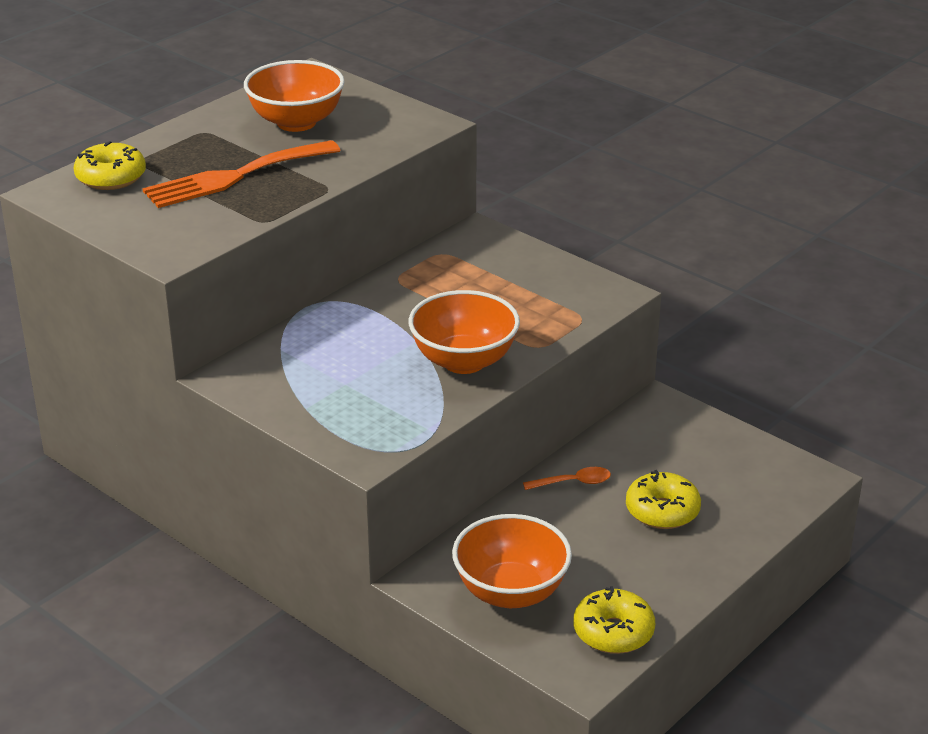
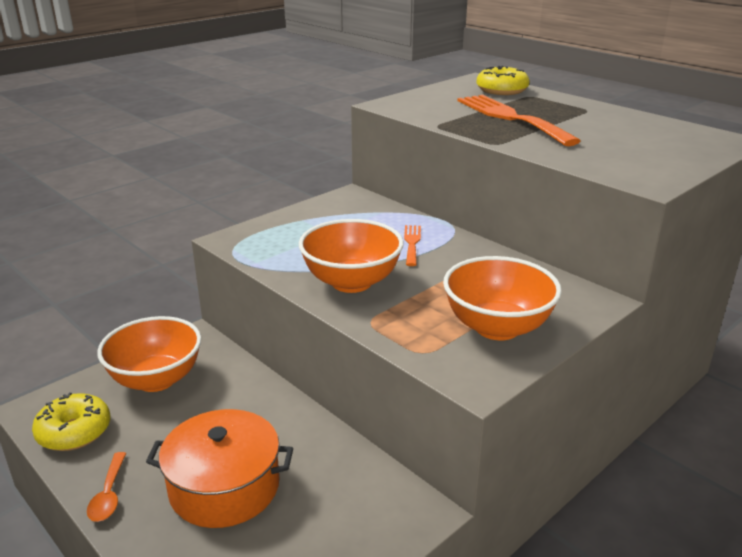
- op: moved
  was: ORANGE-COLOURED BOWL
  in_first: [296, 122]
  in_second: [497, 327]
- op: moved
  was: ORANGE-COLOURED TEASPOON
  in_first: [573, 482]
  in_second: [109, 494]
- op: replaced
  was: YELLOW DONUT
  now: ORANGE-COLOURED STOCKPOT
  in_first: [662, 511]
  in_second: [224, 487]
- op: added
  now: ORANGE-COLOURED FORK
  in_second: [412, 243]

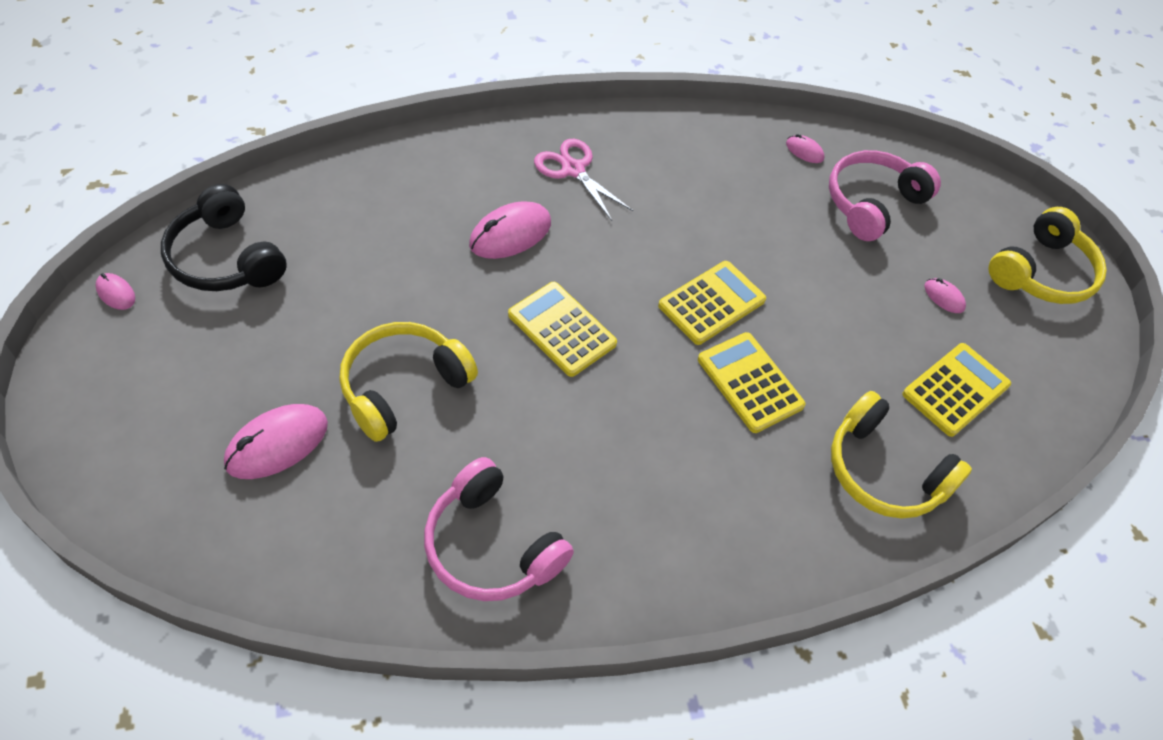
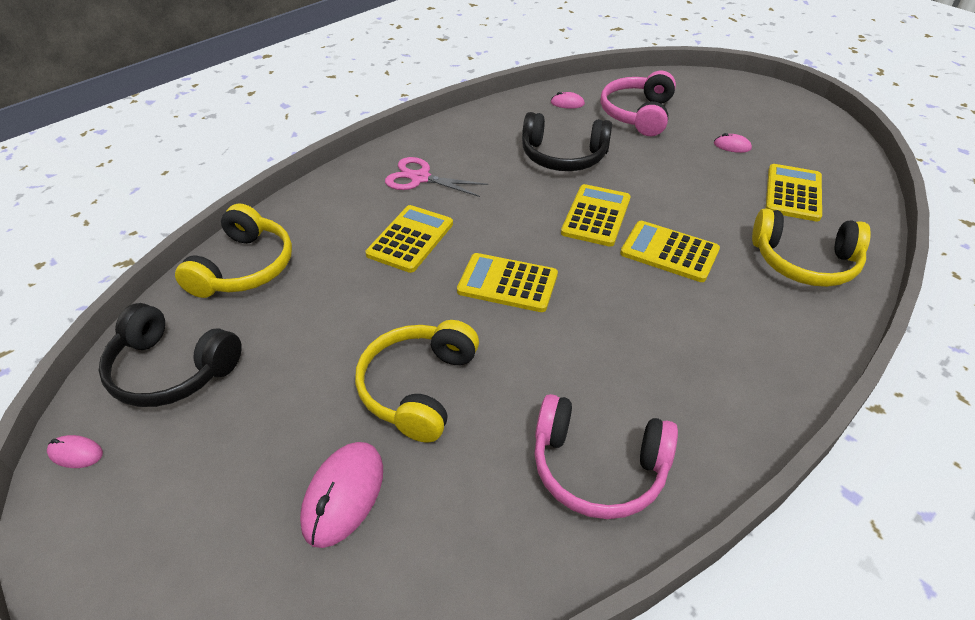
- op: replaced
  was: PINK MOUSE
  now: YELLOW POCKET CALCULATOR
  in_first: [510, 234]
  in_second: [410, 239]
- op: moved
  was: YELLOW HEADPHONES
  in_first: [1041, 272]
  in_second: [244, 267]
- op: added
  now: JET-BLACK HEADPHONES
  in_second: [563, 156]

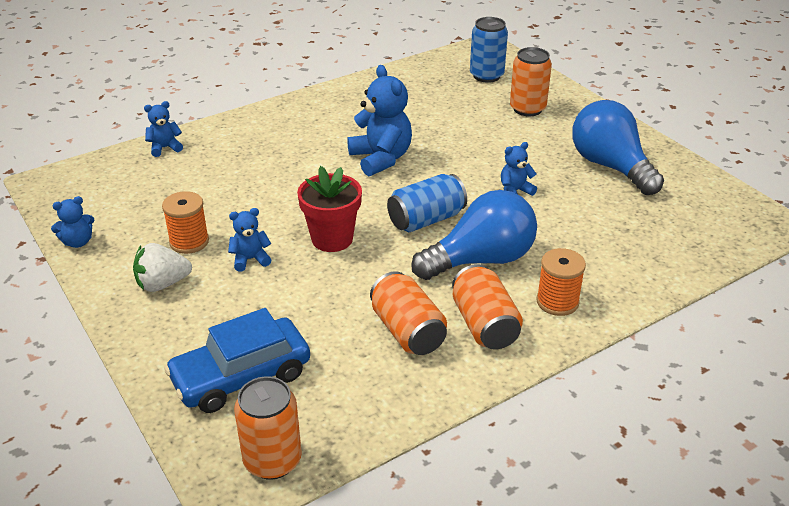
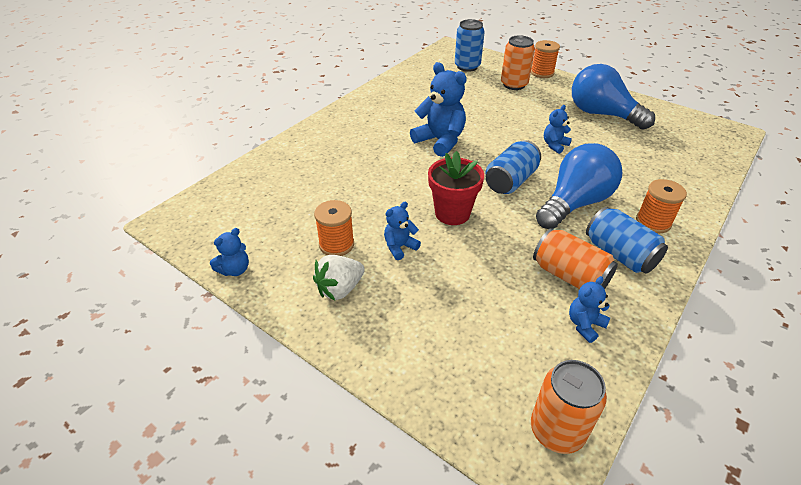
- op: moved
  was: ROYAL BLUE TEDDY BEAR
  in_first: [165, 148]
  in_second: [585, 325]
- op: recoloured
  was: ORANGE-COLOURED TIN
  now: ROYAL BLUE TIN
  in_first: [484, 325]
  in_second: [619, 254]
- op: removed
  was: ROYAL BLUE TOY CAR
  in_first: [241, 376]
- op: added
  now: ORANGE-COLOURED BOBBIN
  in_second: [542, 73]

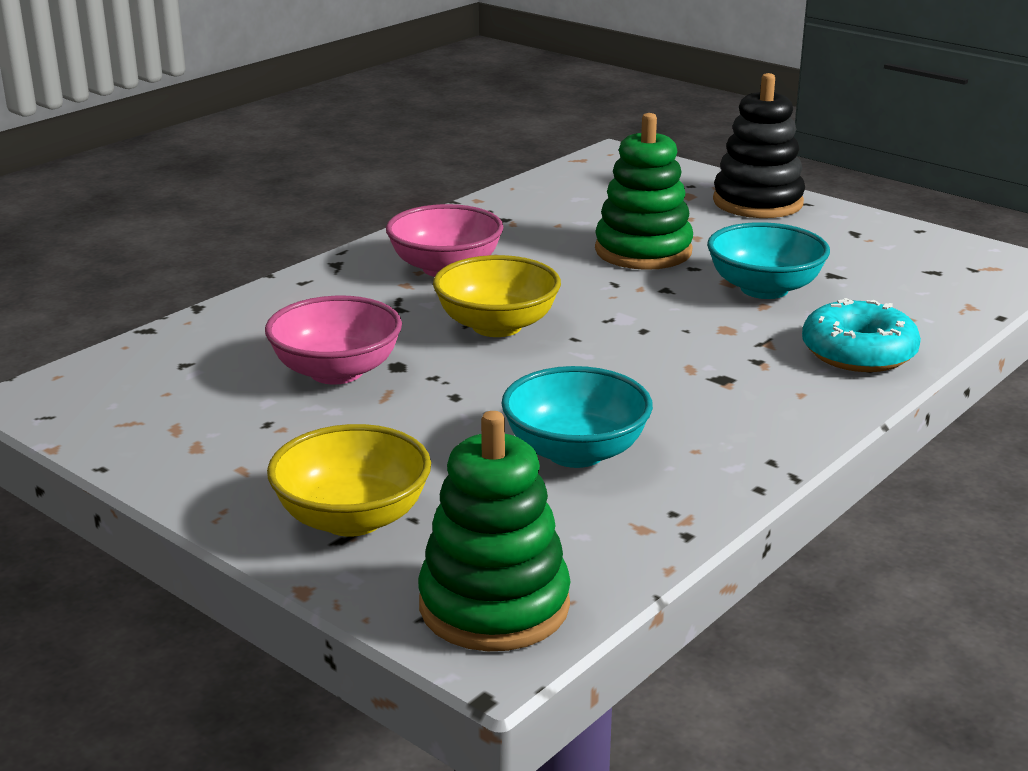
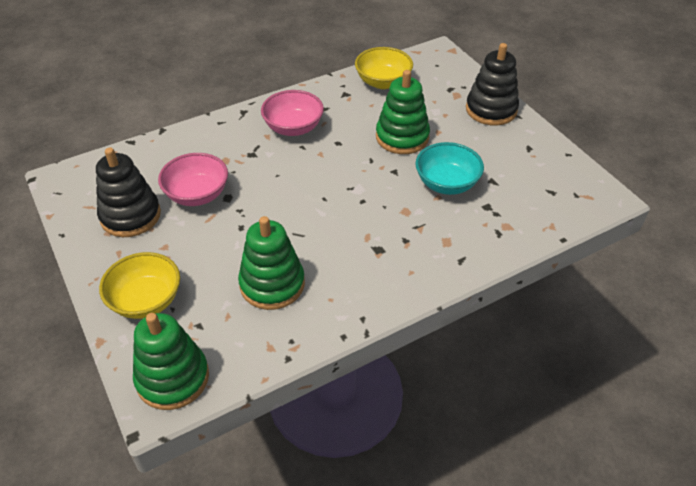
- op: moved
  was: YELLOW BOWL
  in_first: [497, 326]
  in_second: [383, 82]
- op: removed
  was: TURQUOISE DONUT
  in_first: [858, 352]
- op: replaced
  was: TURQUOISE BOWL
  now: GREEN STACKING RINGS
  in_first: [575, 452]
  in_second: [272, 284]
- op: added
  now: JET-BLACK STACKING RINGS
  in_second: [130, 216]

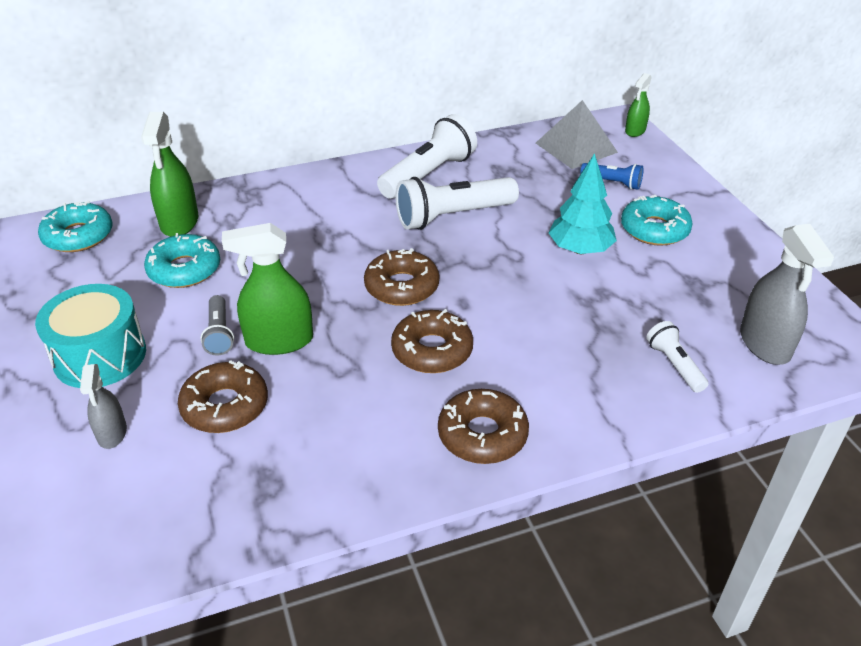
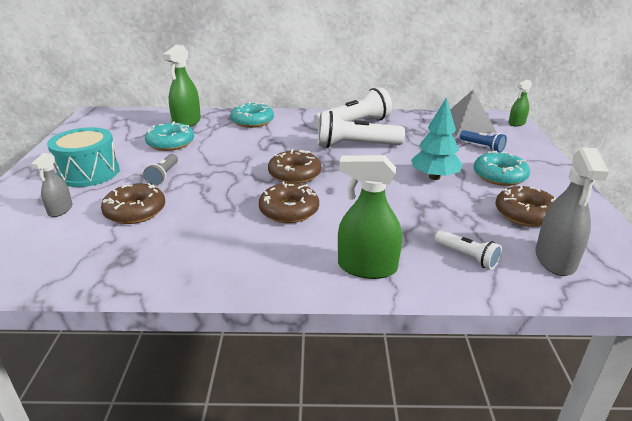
- op: moved
  was: TURQUOISE DONUT
  in_first: [78, 236]
  in_second: [252, 121]
- op: moved
  was: GREEN SPRAY BOTTLE
  in_first: [279, 341]
  in_second: [367, 267]
- op: turned
  was: PURE WHITE FLASHLIGHT
  in_first: [674, 365]
  in_second: [467, 256]
  clockwise: 135
- op: moved
  was: BROWN DONUT
  in_first: [482, 434]
  in_second: [525, 214]

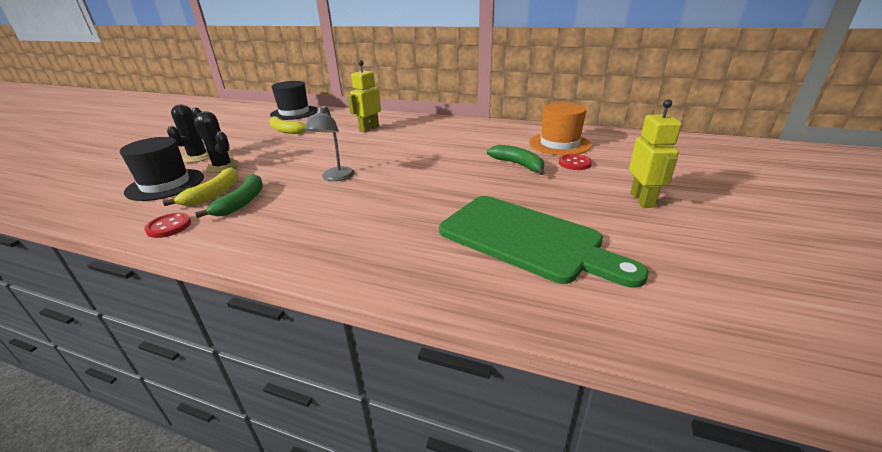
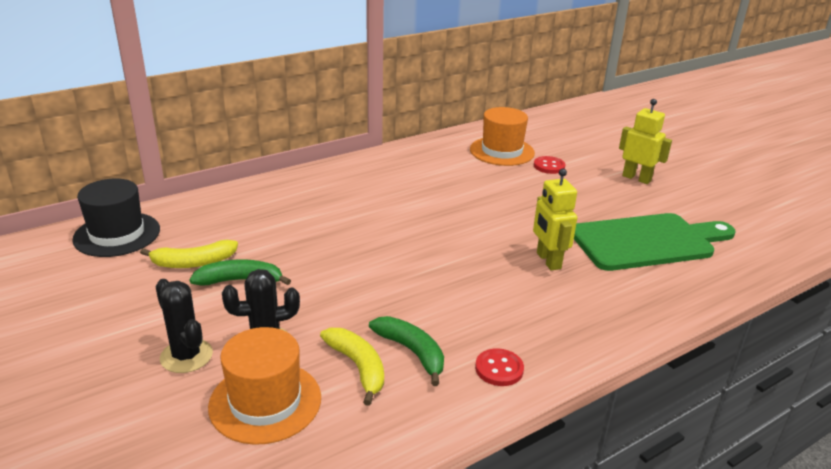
- op: moved
  was: YELLOW ROBOT FIGURE
  in_first: [369, 129]
  in_second: [548, 261]
- op: removed
  was: GREY READING LAMP
  in_first: [335, 178]
- op: recoloured
  was: JET-BLACK TALL HAT
  now: ORANGE-COLOURED TALL HAT
  in_first: [165, 184]
  in_second: [265, 402]
- op: moved
  was: GREEN TOY BANANA
  in_first: [518, 165]
  in_second: [240, 280]
- op: moved
  was: SCARLET SHIRT BUTTON
  in_first: [169, 227]
  in_second: [499, 369]

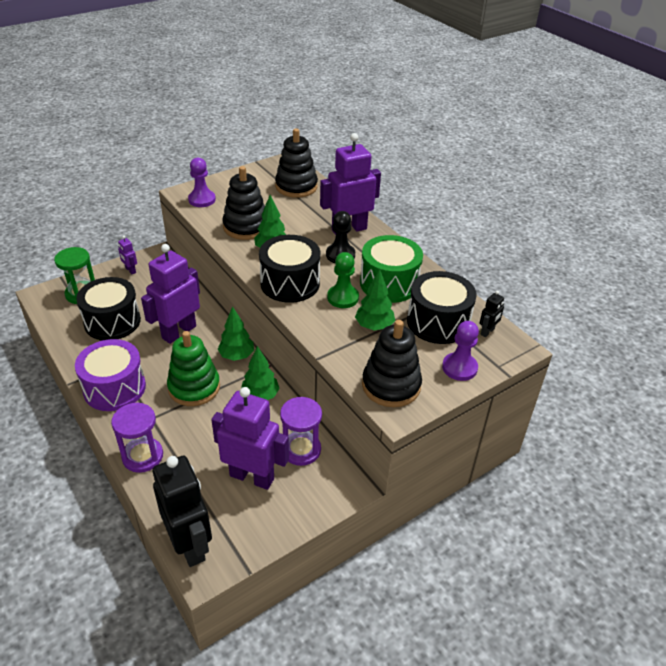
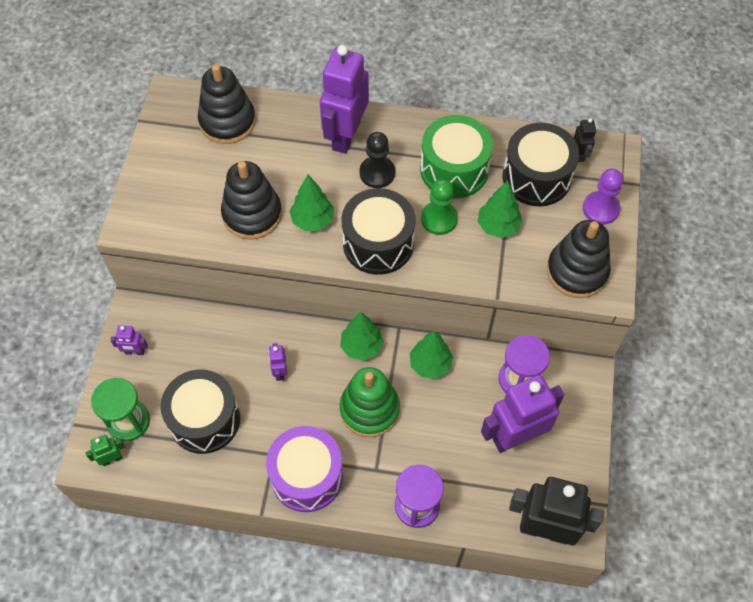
- op: removed
  was: PURPLE CHESS PAWN
  in_first: [202, 200]
- op: resized
  was: PURPLE ROBOT FIGURE
  in_first: [179, 332]
  in_second: [280, 371]
  ratio: 0.43
- op: added
  now: GREEN ROBOT FIGURE
  in_second: [112, 459]

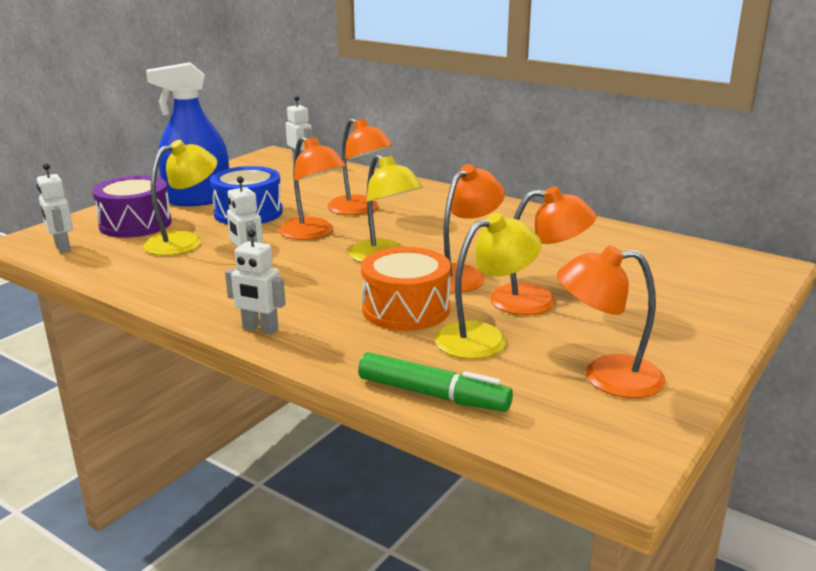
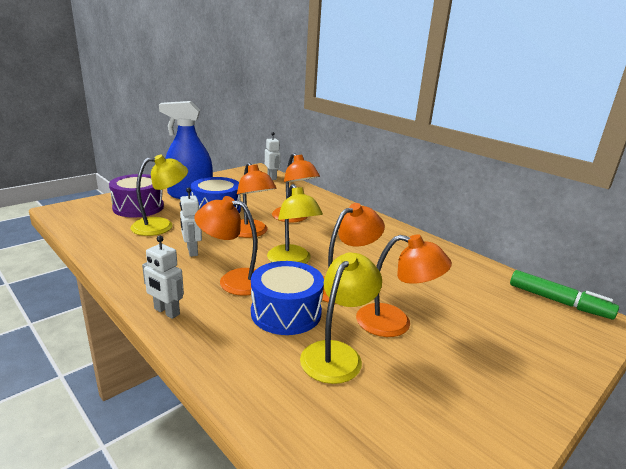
- op: removed
  was: PURE WHITE ROBOT FIGURE
  in_first: [62, 247]
- op: turned
  was: YELLOW READING LAMP
  in_first: [484, 337]
  in_second: [337, 354]
  clockwise: -45
- op: moved
  was: ORANGE-COLOURED READING LAMP
  in_first: [606, 377]
  in_second: [234, 280]
- op: recoloured
  was: ORANGE-COLOURED SNARE DRUM
  now: ROYAL BLUE SNARE DRUM
  in_first: [406, 309]
  in_second: [286, 312]
- op: moved
  was: GREEN MARKER PEN
  in_first: [433, 395]
  in_second: [558, 302]

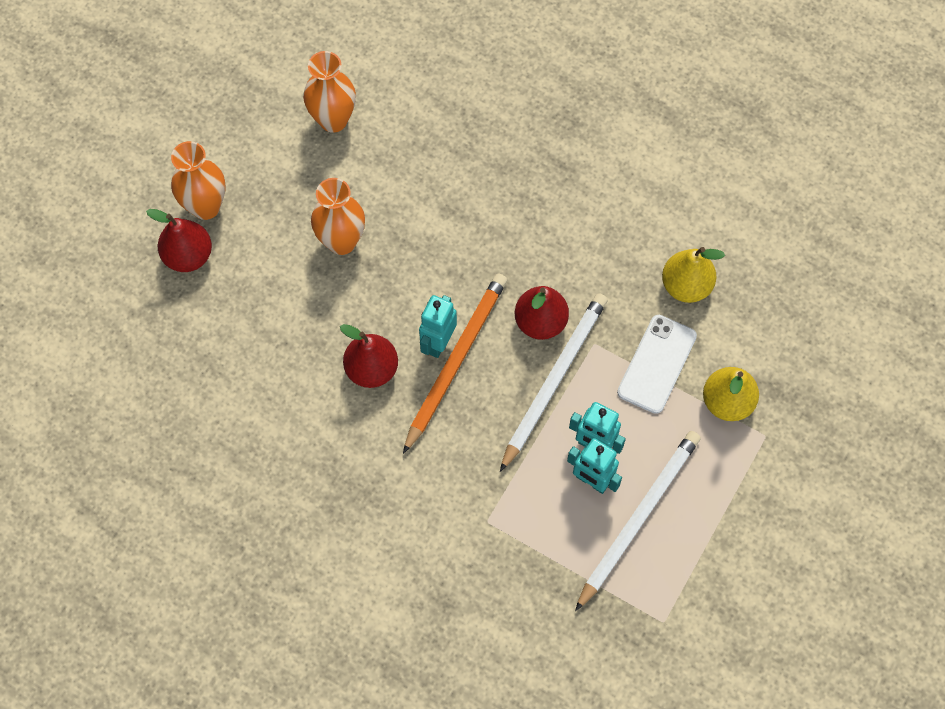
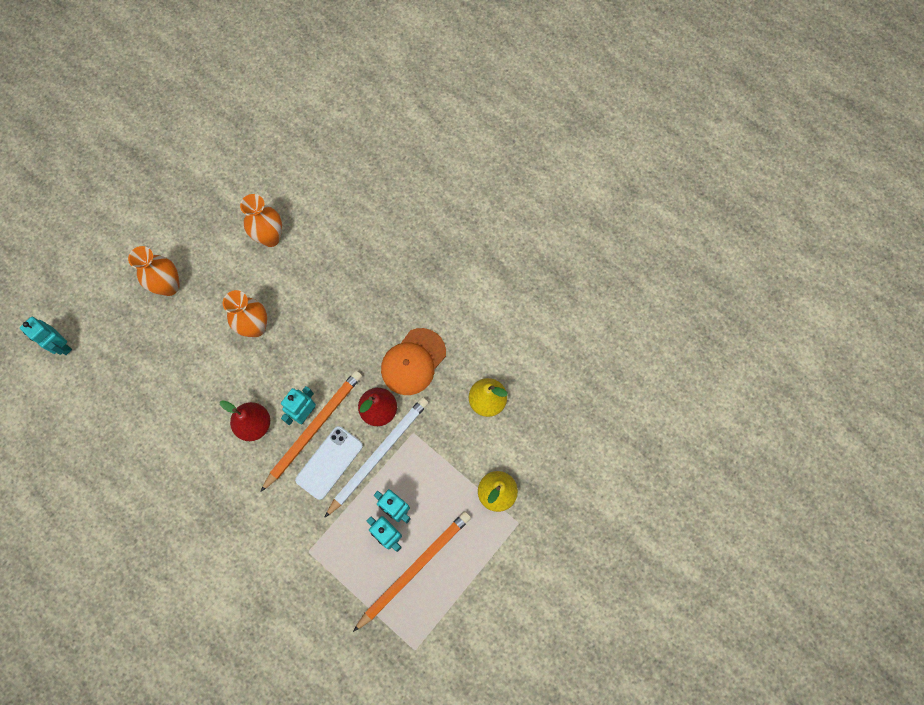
- op: removed
  was: SCARLET PEAR
  in_first: [188, 256]
- op: moved
  was: PURE WHITE SMARTPHONE
  in_first: [657, 364]
  in_second: [329, 462]
- op: recoloured
  was: PURE WHITE LEAD PENCIL
  now: ORANGE-COLOURED LEAD PENCIL
  in_first: [638, 518]
  in_second: [414, 568]
- op: added
  now: TURQUOISE ROBOT FIGURE
  in_second: [62, 346]
- op: added
  now: ORANGE-COLOURED CAP
  in_second: [413, 362]

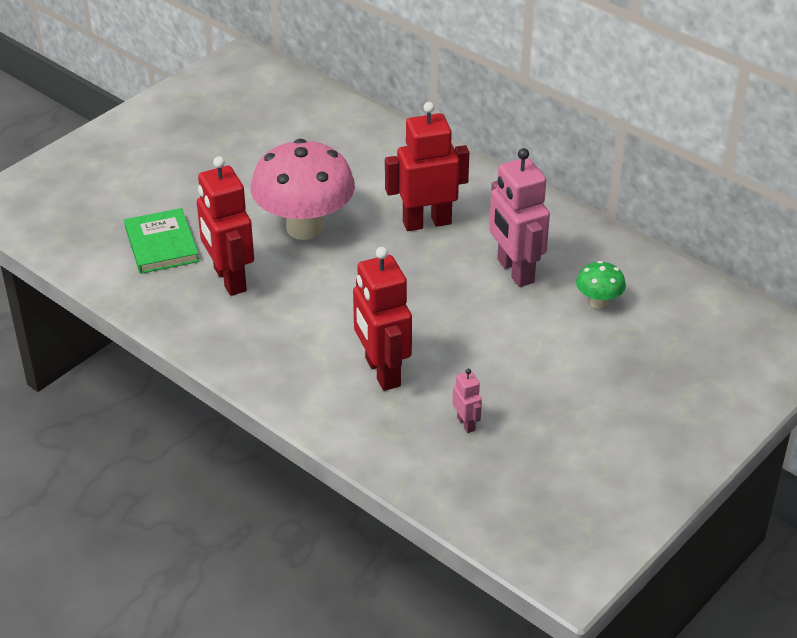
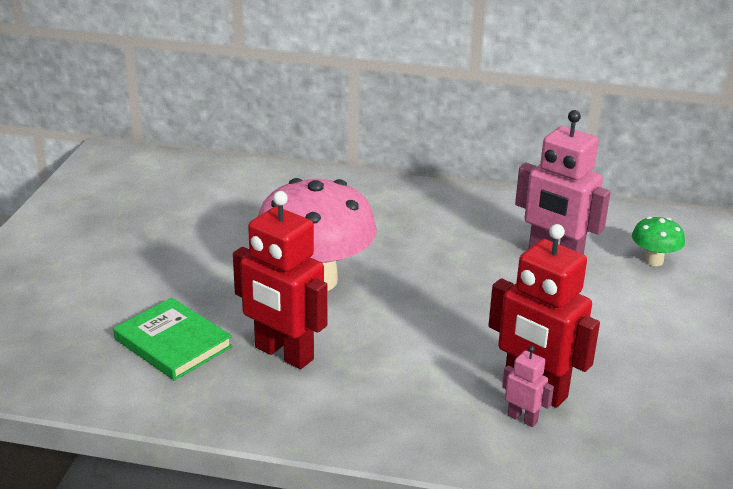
- op: removed
  was: SCARLET ROBOT FIGURE
  in_first: [426, 222]
- op: moved
  was: PINK ROBOT FIGURE
  in_first: [466, 424]
  in_second: [522, 418]

